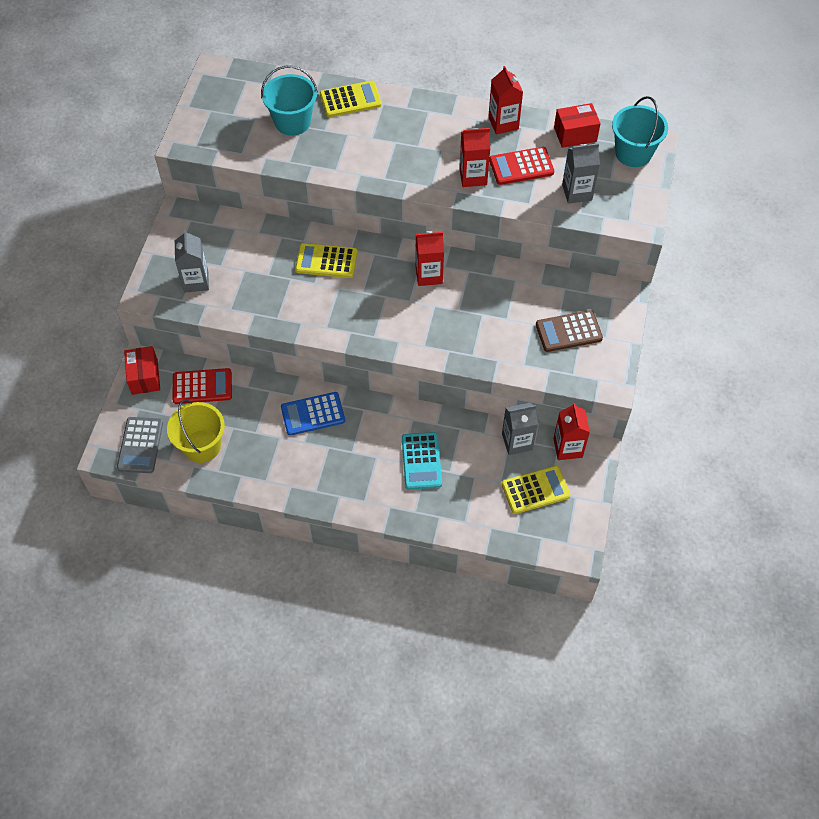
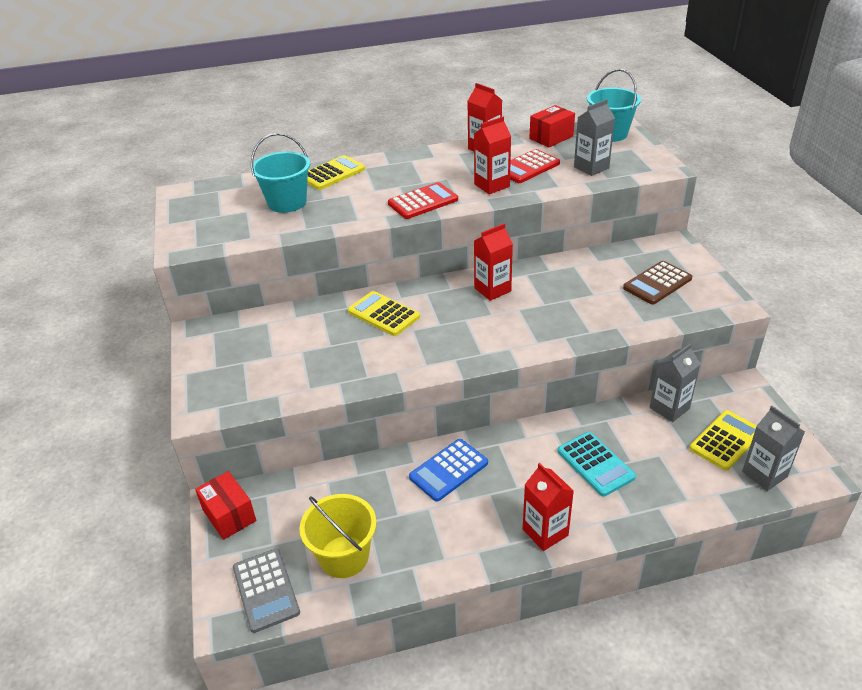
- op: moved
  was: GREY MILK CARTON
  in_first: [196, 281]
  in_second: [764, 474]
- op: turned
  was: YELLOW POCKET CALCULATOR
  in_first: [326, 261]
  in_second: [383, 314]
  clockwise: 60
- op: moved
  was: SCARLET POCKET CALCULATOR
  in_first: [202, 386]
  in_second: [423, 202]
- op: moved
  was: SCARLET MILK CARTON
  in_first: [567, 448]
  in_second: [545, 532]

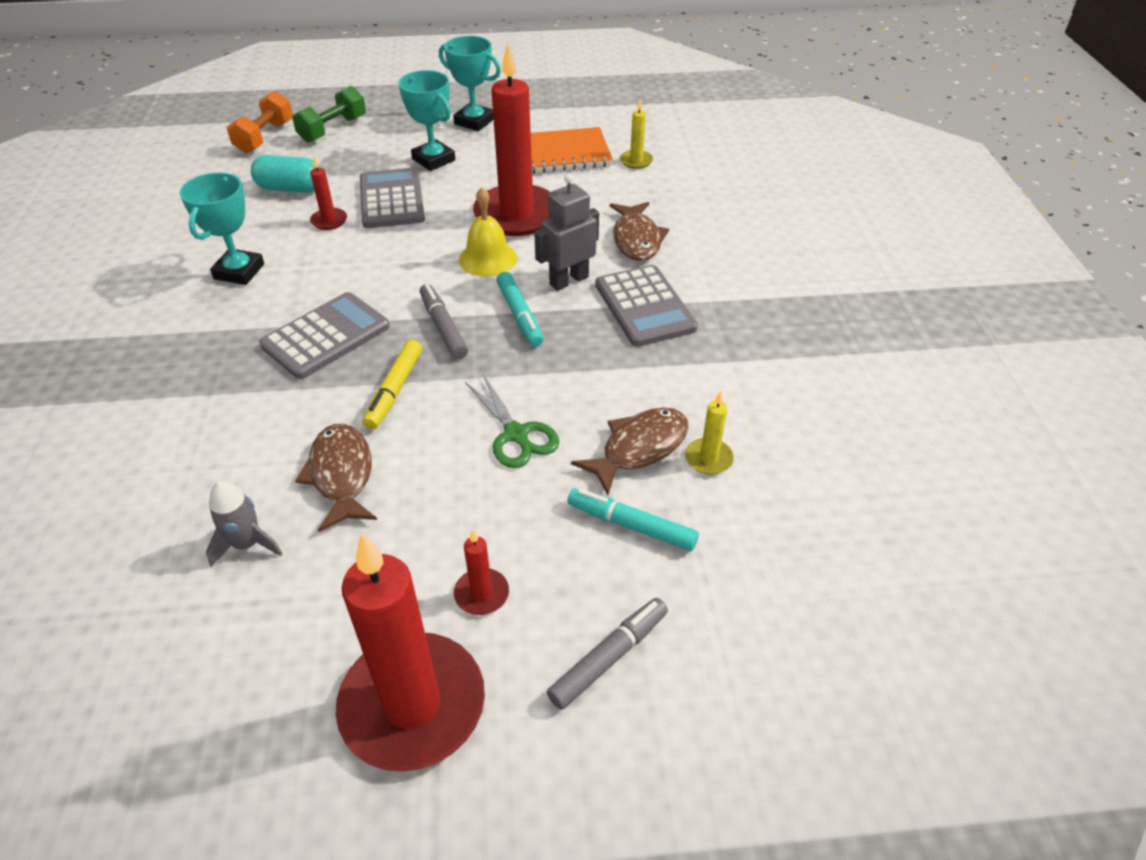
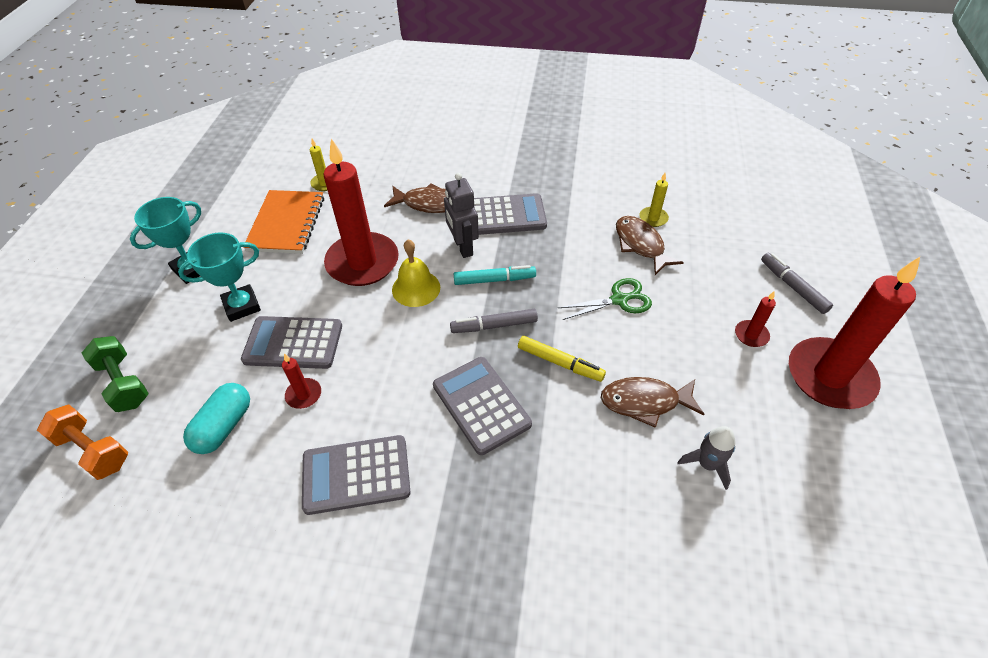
- op: replaced
  was: TURQUOISE TROPHY
  now: GREY POCKET CALCULATOR
  in_first: [239, 271]
  in_second: [356, 474]
- op: removed
  was: TURQUOISE MARKER PEN
  in_first: [631, 525]

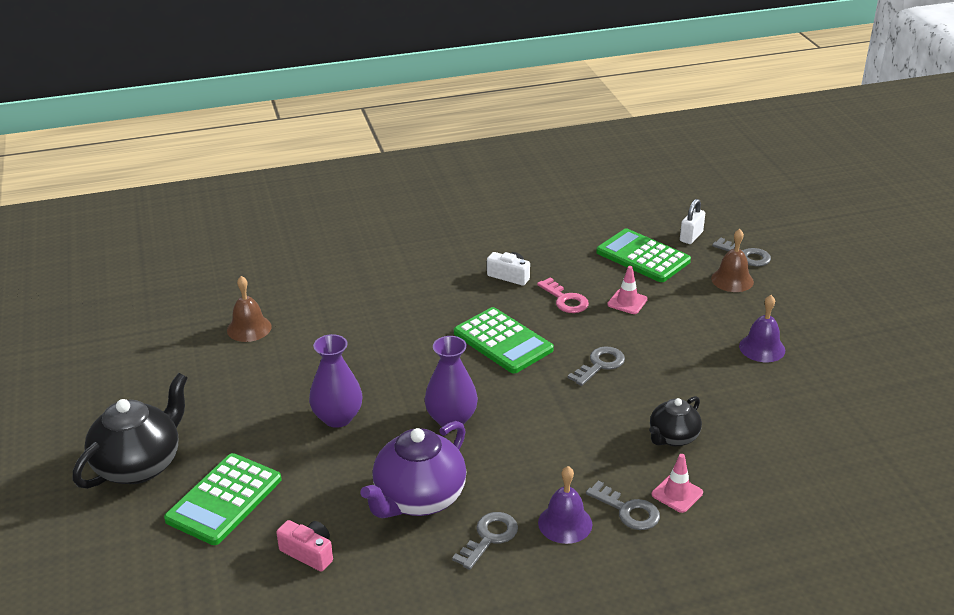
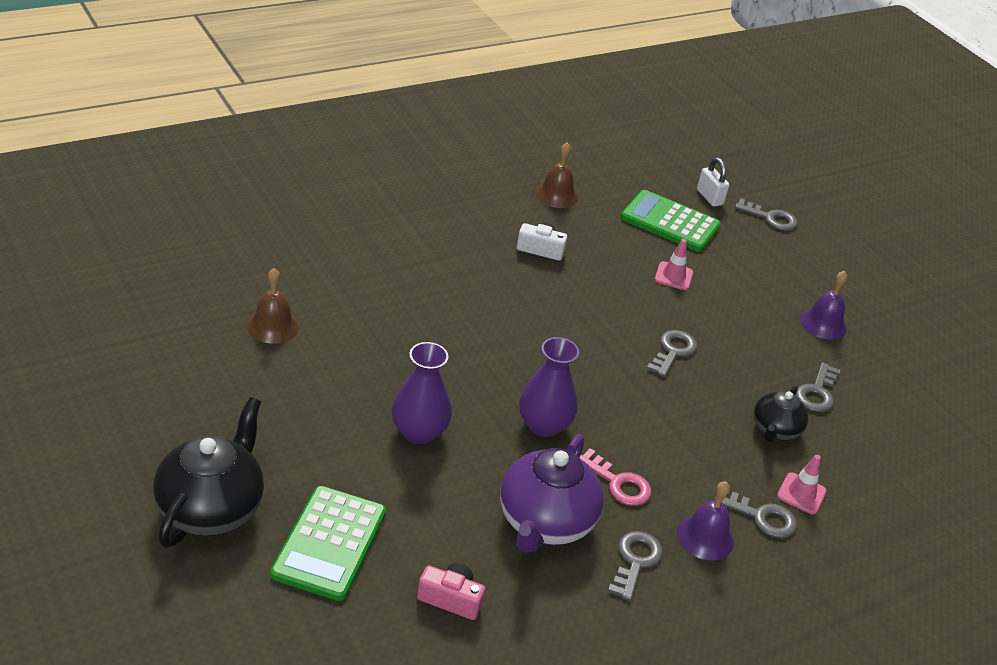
- op: turned
  was: PURE WHITE LOCK
  in_first: [691, 236]
  in_second: [709, 197]
  clockwise: -45
- op: moved
  was: BROWN HAND BELL
  in_first: [732, 280]
  in_second: [556, 195]
- op: moved
  was: PINK LATCHKEY
  in_first: [565, 300]
  in_second: [618, 483]
- op: removed
  was: GREEN POCKET CALCULATOR
  in_first: [502, 341]
- op: added
  now: GREY LATCHKEY
  in_second: [817, 392]

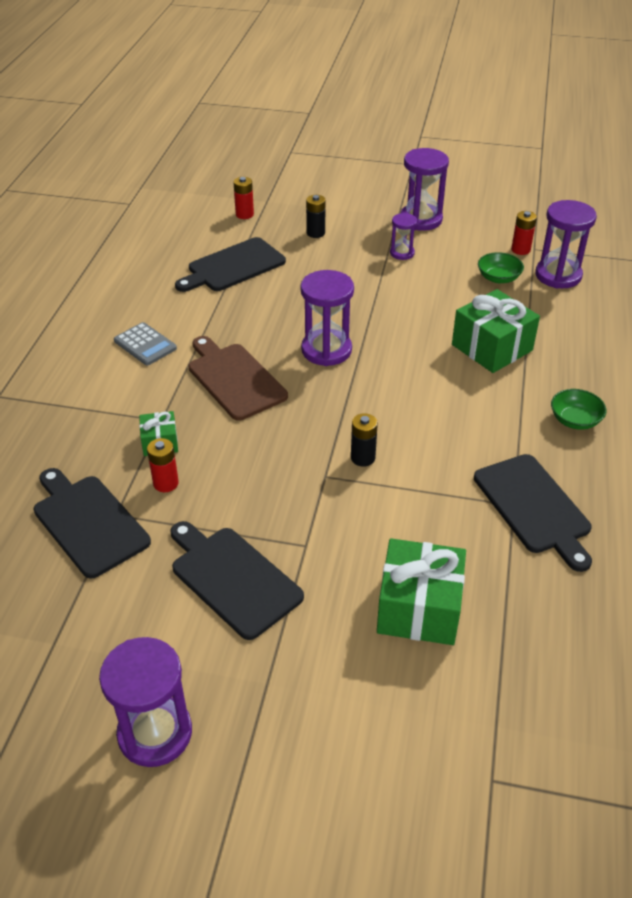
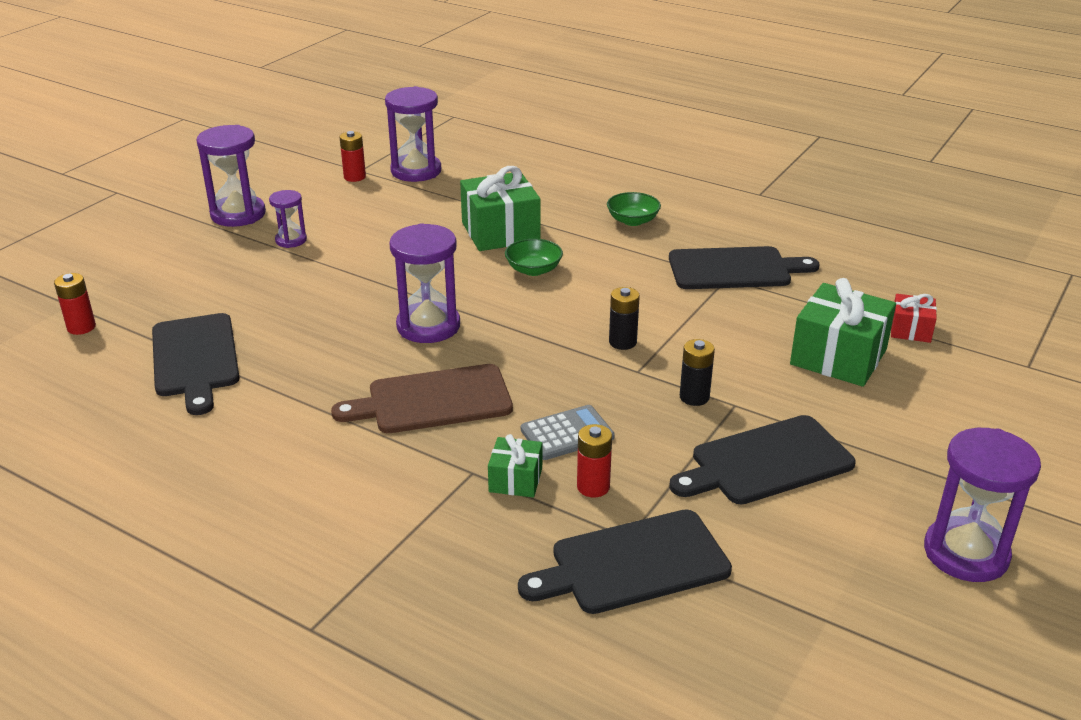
- op: moved
  was: JET-BLACK AA BATTERY
  in_first: [315, 233]
  in_second: [694, 397]
- op: moved
  was: GREEN BOWL
  in_first: [498, 278]
  in_second: [533, 270]
- op: moved
  was: GREY POCKET CALCULATOR
  in_first: [145, 344]
  in_second: [567, 433]
- op: added
  now: SCARLET GIFT
  in_second: [910, 330]

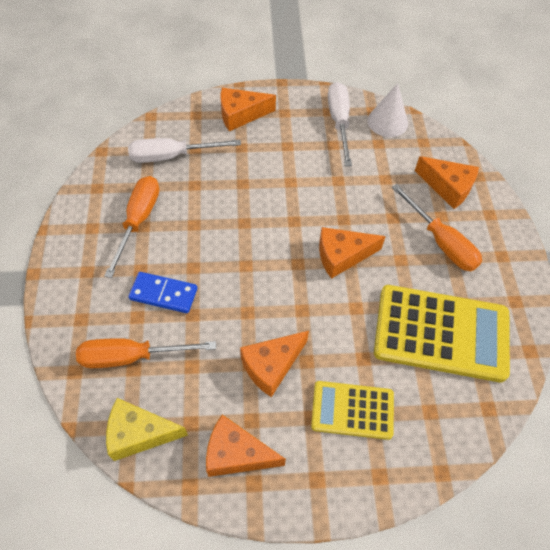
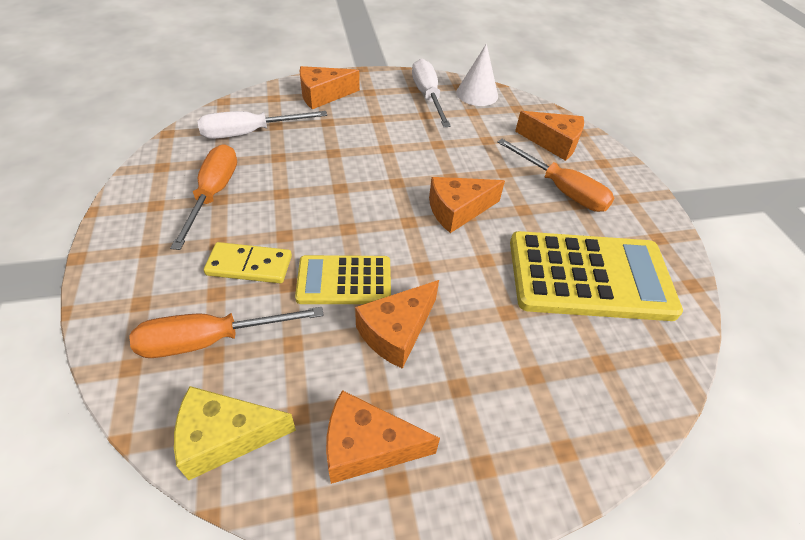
- op: recoloured
  was: ROYAL BLUE DOMINO TILE
  now: YELLOW DOMINO TILE
  in_first: [163, 294]
  in_second: [249, 265]
- op: moved
  was: YELLOW POCKET CALCULATOR
  in_first: [352, 410]
  in_second: [344, 280]

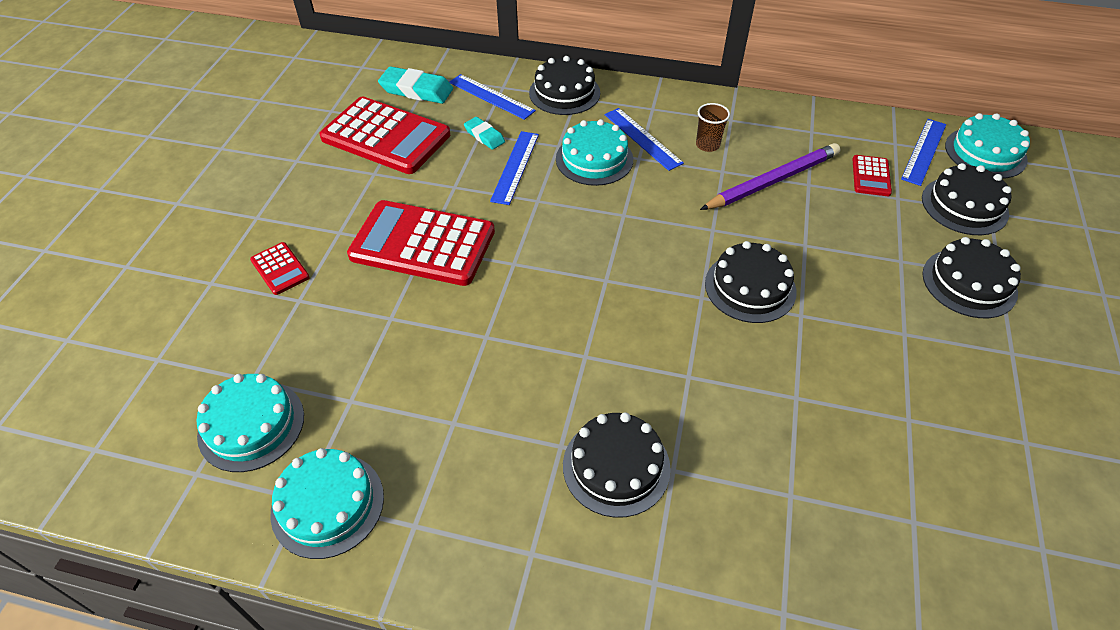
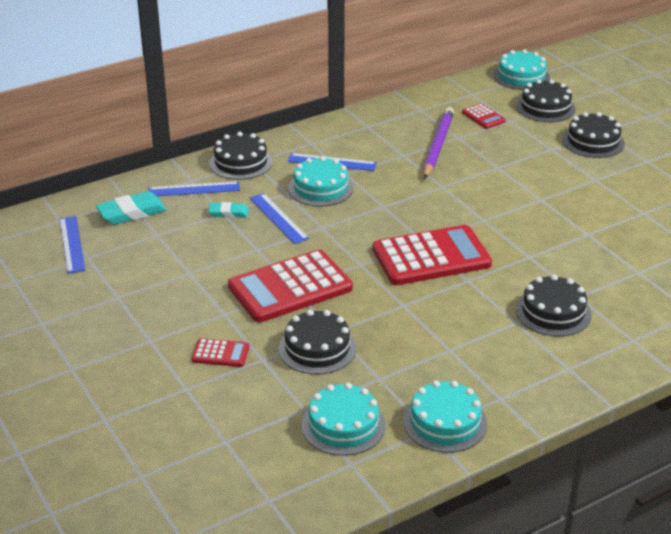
- op: moved
  was: SCARLET POCKET CALCULATOR
  in_first: [386, 137]
  in_second: [431, 257]
- op: removed
  was: BROWN BEAKER
  in_first: [707, 145]
- op: moved
  was: ROYAL BLUE RULER
  in_first: [924, 151]
  in_second: [72, 244]
- op: moved
  was: JET-BLACK CAKE
  in_first: [750, 287]
  in_second: [317, 348]

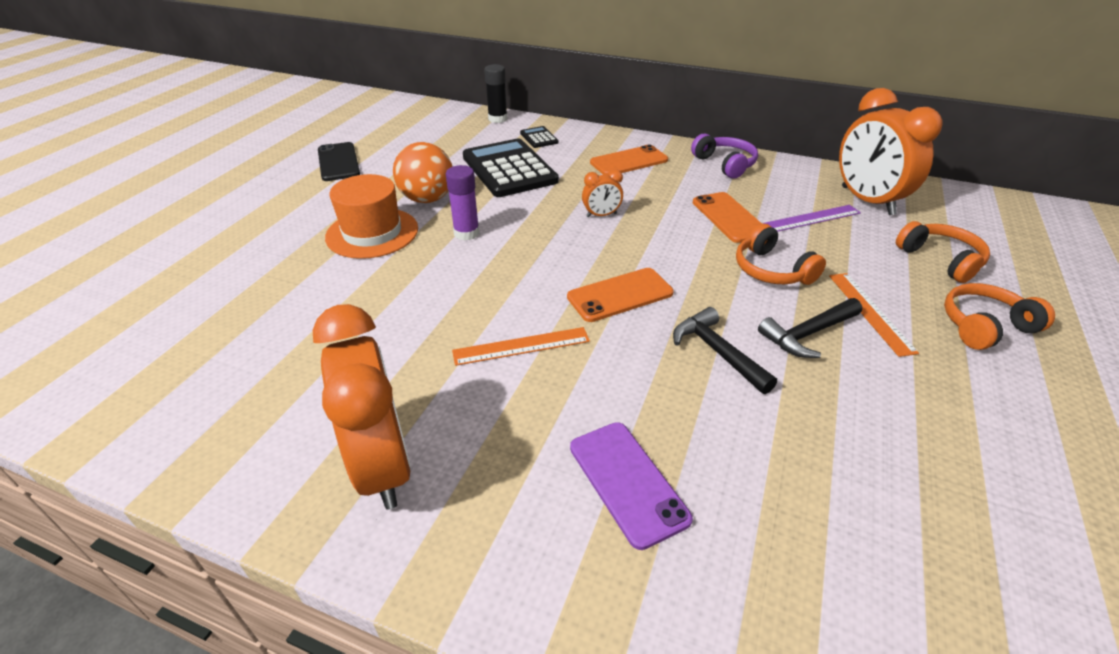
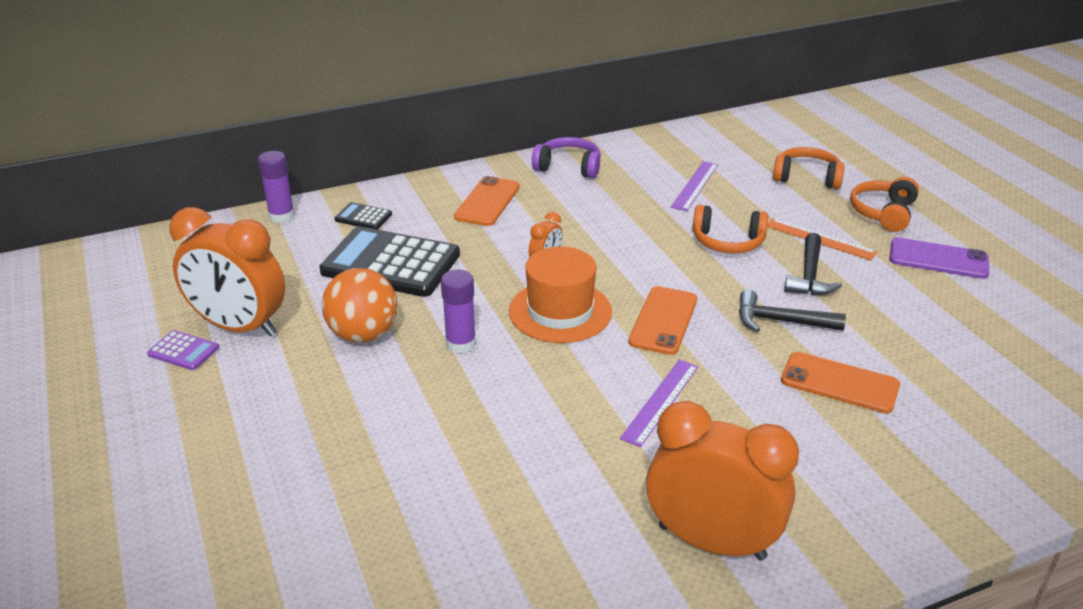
- op: recoloured
  was: JET-BLACK GLUE STICK
  now: PURPLE GLUE STICK
  in_first: [497, 119]
  in_second: [281, 216]
- op: moved
  was: ORANGE-COLOURED ALARM CLOCK
  in_first: [867, 201]
  in_second: [239, 327]
- op: replaced
  was: JET-BLACK SMARTPHONE
  now: PURPLE POCKET CALCULATOR
  in_first: [338, 162]
  in_second: [183, 351]
- op: moved
  was: ORANGE-COLOURED TALL HAT
  in_first: [372, 233]
  in_second: [560, 311]
- op: moved
  was: ORANGE-COLOURED SMARTPHONE
  in_first: [729, 217]
  in_second: [839, 383]
- op: recoloured
  was: ORANGE-COLOURED RULER
  now: PURPLE RULER
  in_first: [521, 346]
  in_second: [660, 401]
- op: moved
  was: PURPLE SMARTPHONE
  in_first: [627, 482]
  in_second: [938, 259]

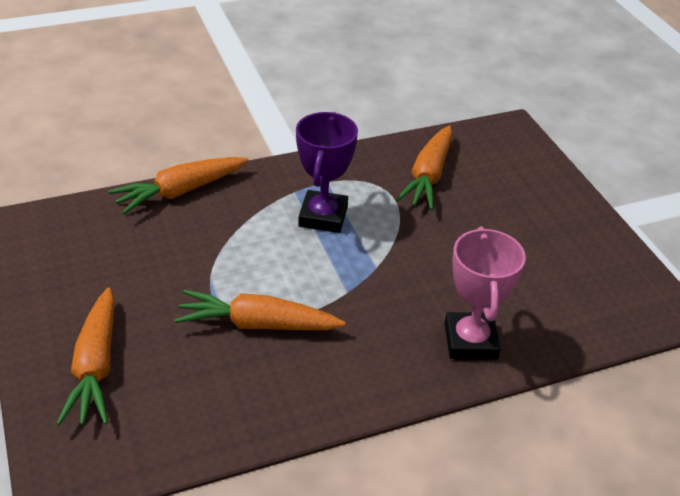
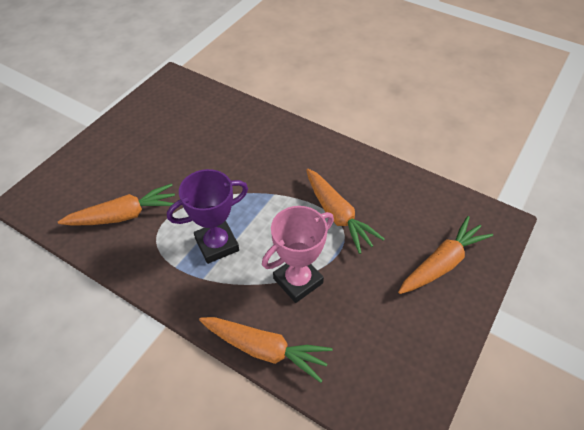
- op: moved
  was: PINK TROPHY
  in_first: [470, 341]
  in_second: [298, 281]

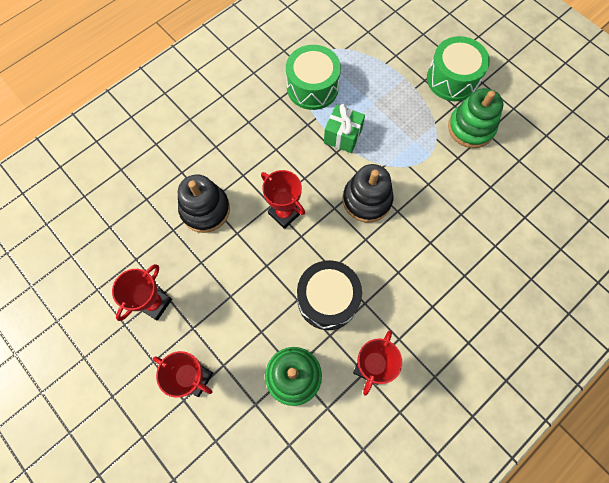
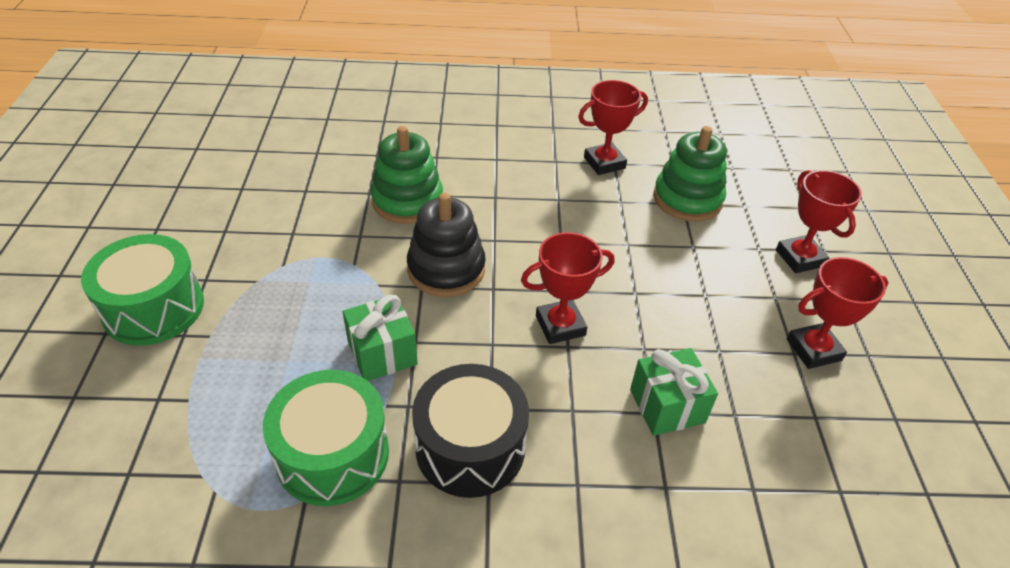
- op: moved
  was: GREEN STACKING RINGS
  in_first: [471, 128]
  in_second: [407, 201]
- op: turned
  was: SCARLET TROPHY
  in_first: [284, 213]
  in_second: [560, 325]
  clockwise: 75
- op: replaced
  was: JET-BLACK STACKING RINGS
  now: GREEN GIFT
  in_first: [205, 209]
  in_second: [667, 406]
- op: moved
  was: JET-BLACK SNARE DRUM
  in_first: [327, 299]
  in_second: [470, 447]

